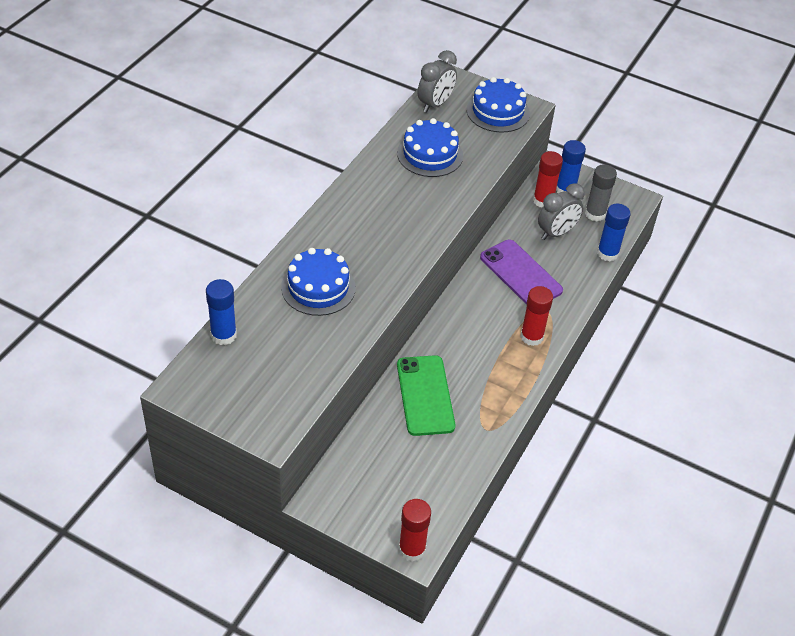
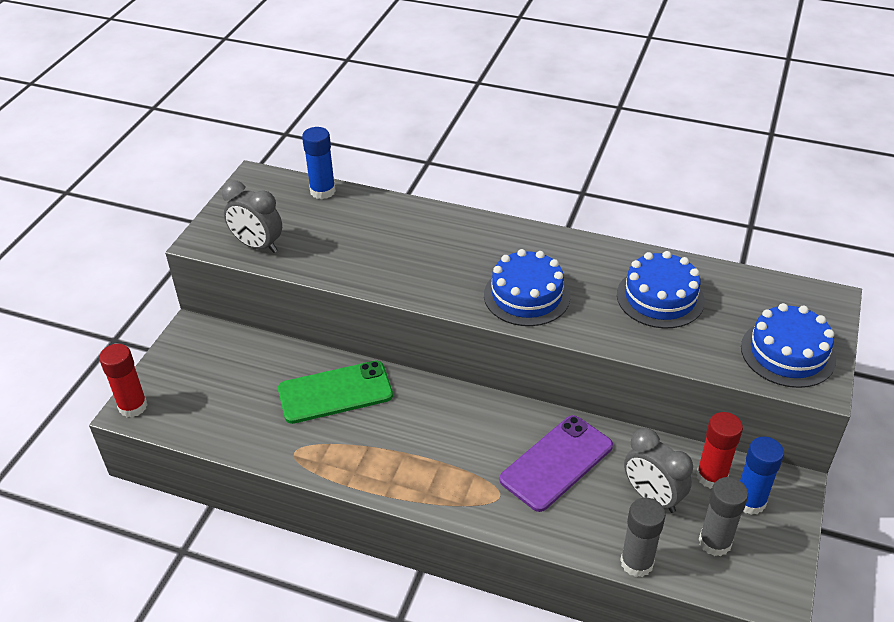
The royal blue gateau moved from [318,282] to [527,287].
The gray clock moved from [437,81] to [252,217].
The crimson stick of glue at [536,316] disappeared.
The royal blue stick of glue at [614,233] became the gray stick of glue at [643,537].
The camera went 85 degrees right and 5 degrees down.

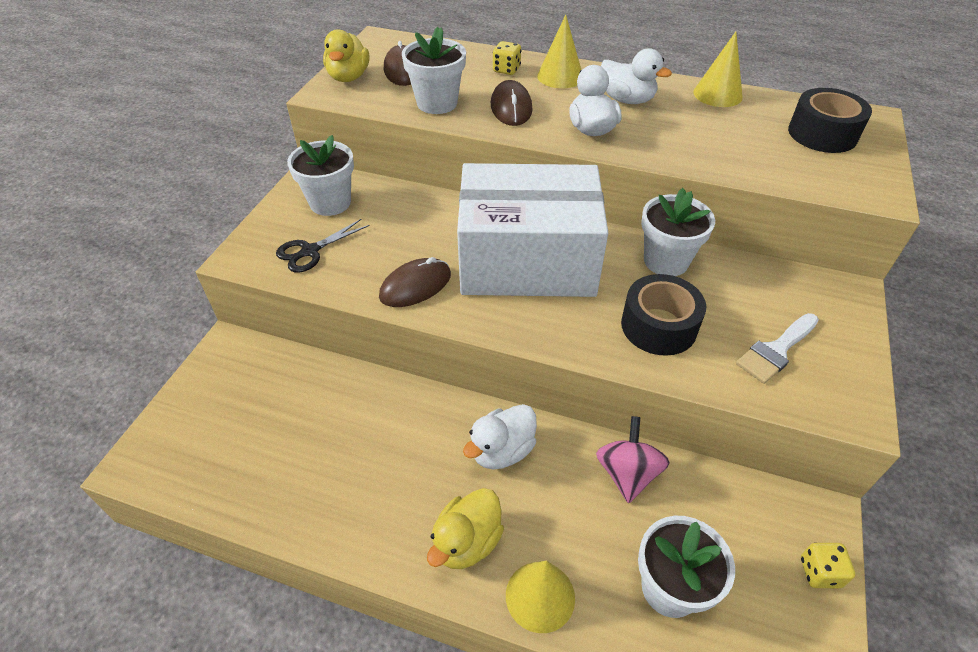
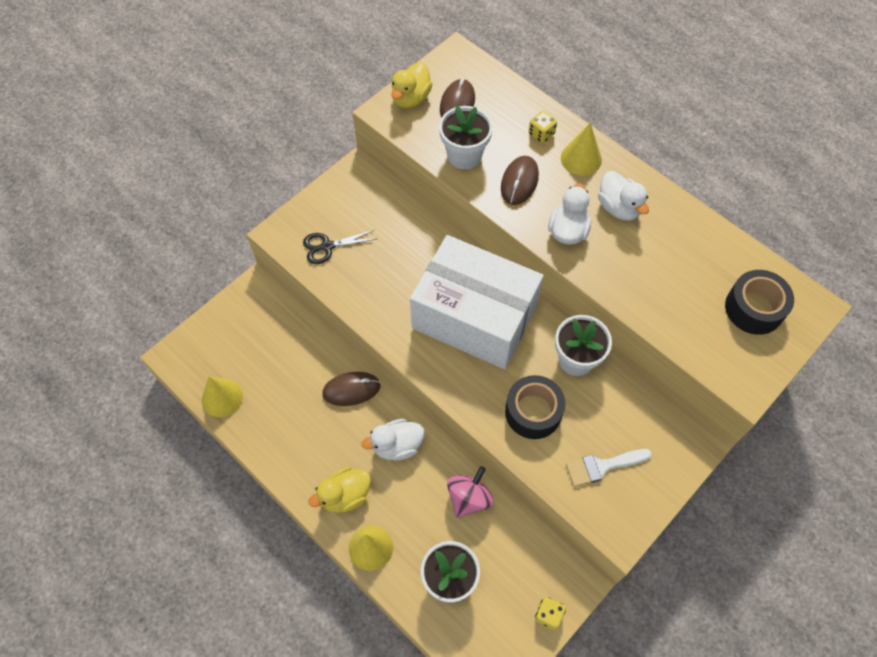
The snow-white plant pot at [320,175] disappeared.
The dark brown computer mouse moved from [415,282] to [351,389].
The yellow cone shape moved from [718,69] to [222,397].
The camera went 25 degrees right and 15 degrees up.

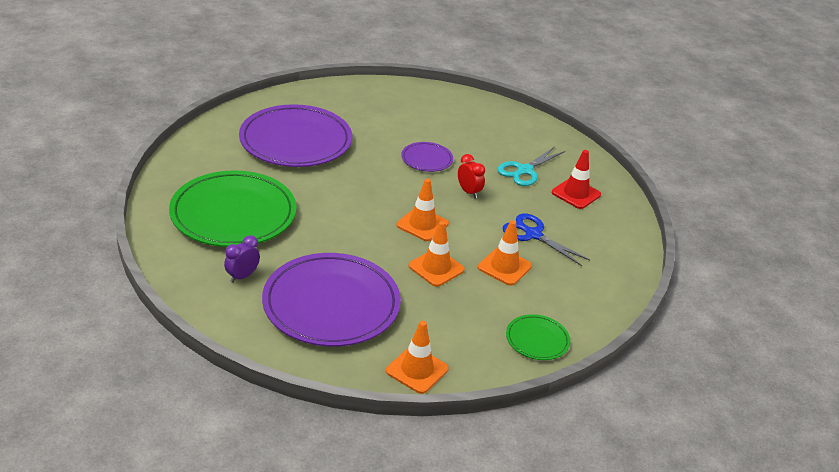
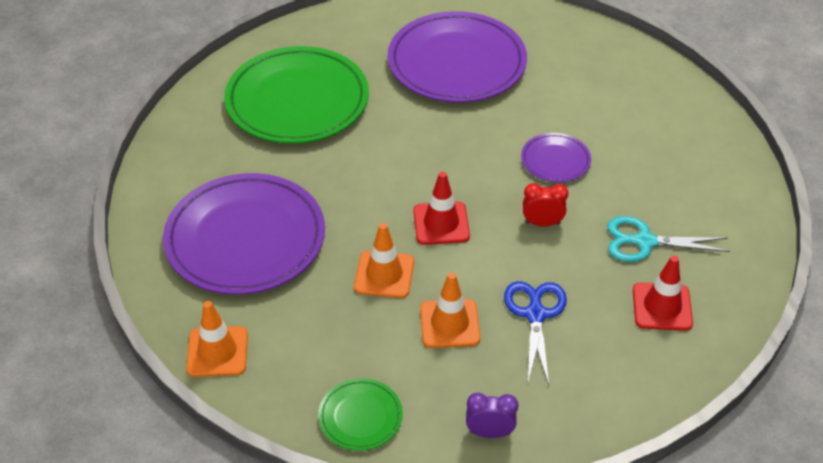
The royal purple clock moved from [242,259] to [492,415].
The orange-coloured safety cone at [422,210] became the crimson safety cone at [441,208].
The crimson clock at [471,176] turned 105 degrees counterclockwise.
The camera went 55 degrees right and 10 degrees up.

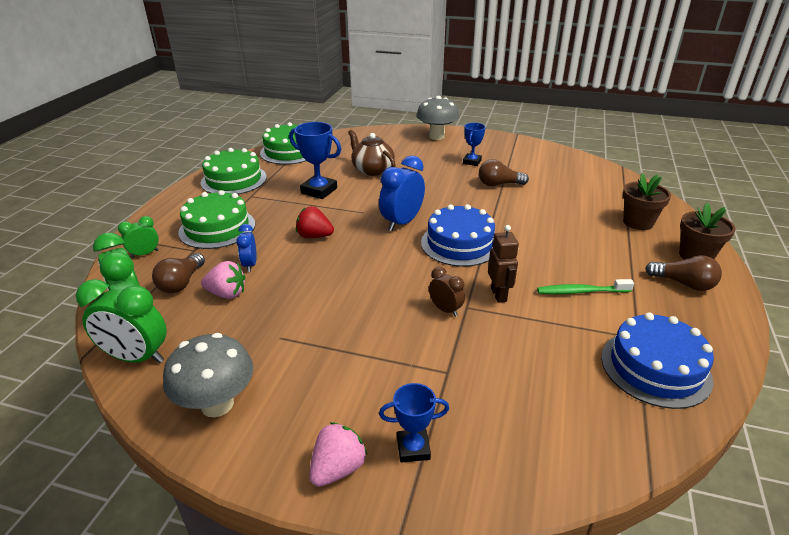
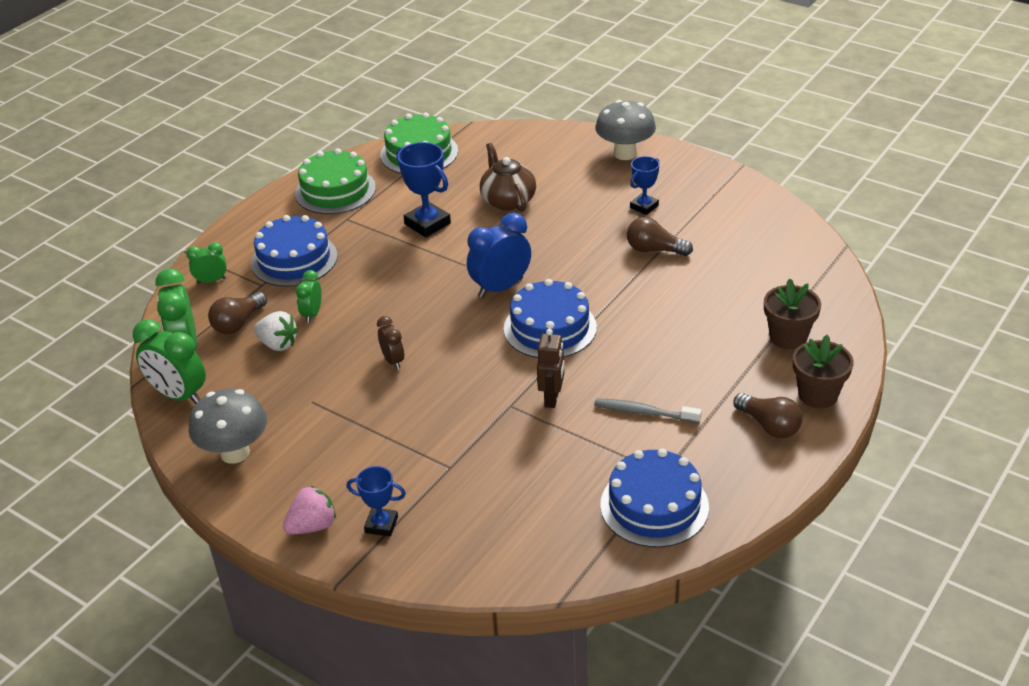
The emerald gateau at [216,219] became the royal blue gateau at [294,251].
The pink toy strawberry at [223,280] became the snow-white toy strawberry at [276,331].
The royal blue clock at [246,248] became the emerald clock at [309,296].
The crimson toy strawberry at [315,222] disappeared.
The dark brown clock moved from [447,292] to [390,342].
The emerald dental brush at [585,286] became the gray dental brush at [648,410].
The camera went 20 degrees right and 5 degrees up.

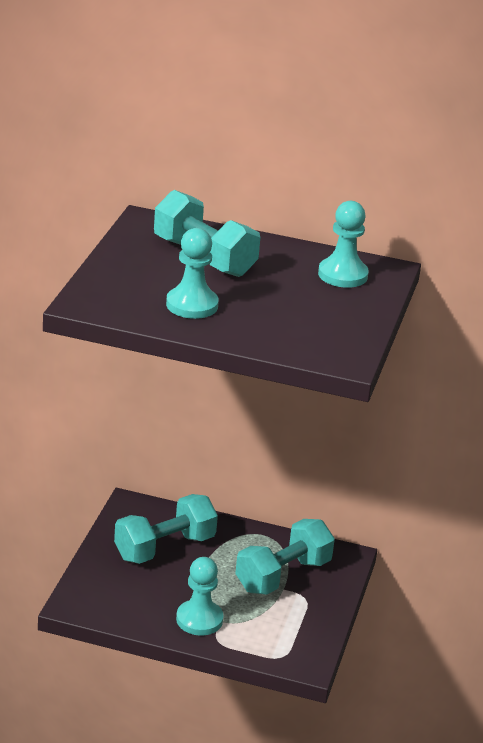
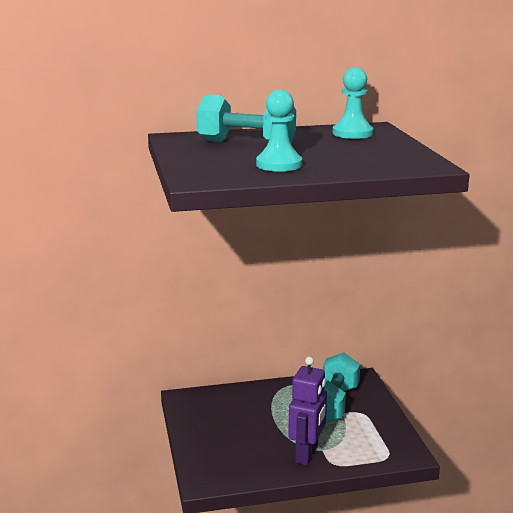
The turquoise free weight at [166,529] disappeared.
The turquoise pawn at [200,596] was replaced by the royal purple robot at [307,411].
The camera went 25 degrees left and 10 degrees down.

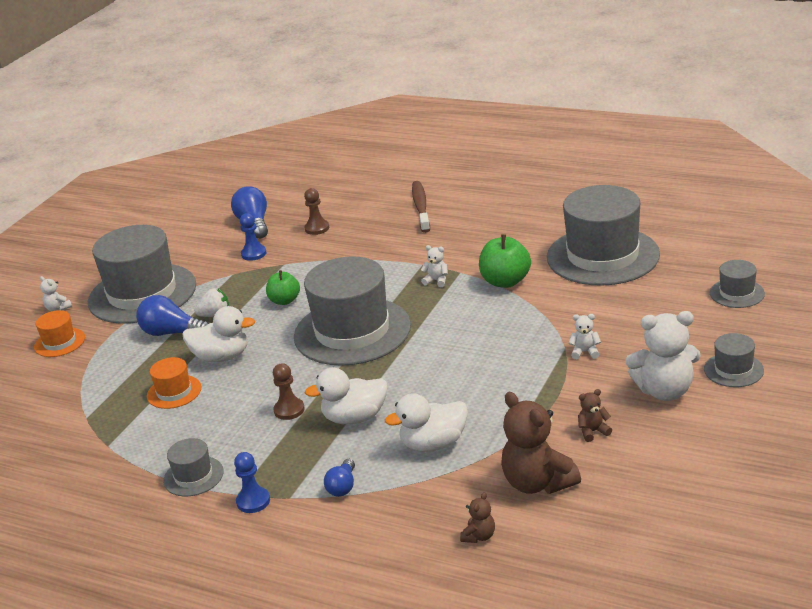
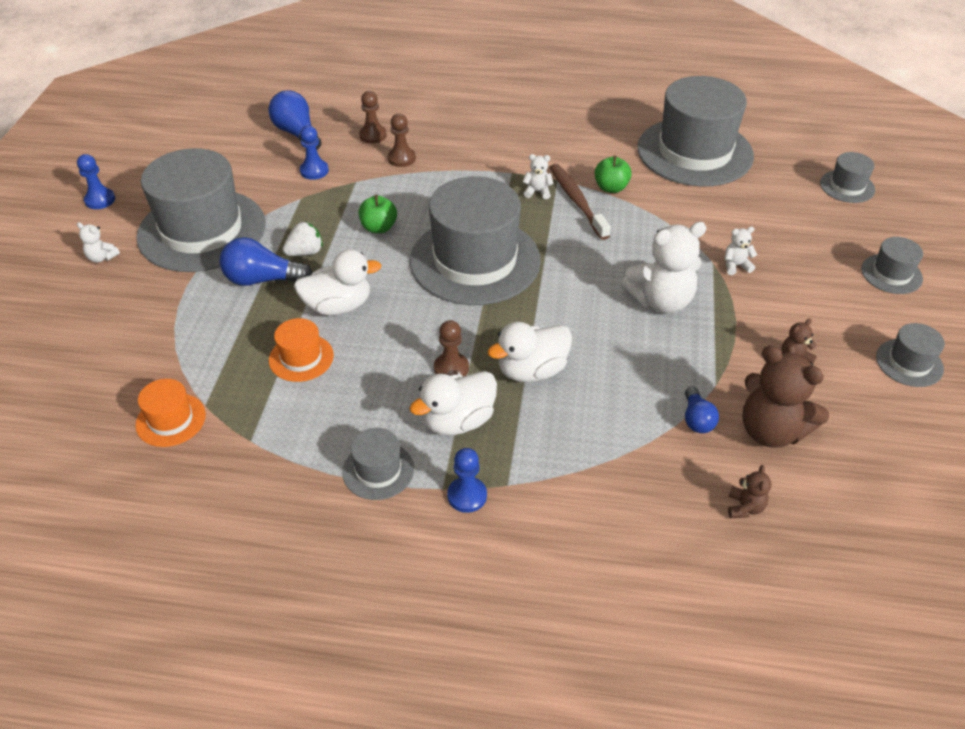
The orange-coloured hat moved from [59,333] to [170,413].
The royal blue bulb moved from [339,478] to [702,409].
The snow-white duck moved from [426,422] to [453,403].
The dark brown dental brush moved from [421,207] to [580,202].
The emerald apple at [505,261] changed to 0.66 times the size.
The snow-white teddy bear moved from [663,356] to [664,268].
The royal blue pawn at [96,181] appeared.
The dark brown pawn at [402,140] appeared.
The gray hat at [910,355] appeared.
The camera went 20 degrees left and 15 degrees up.

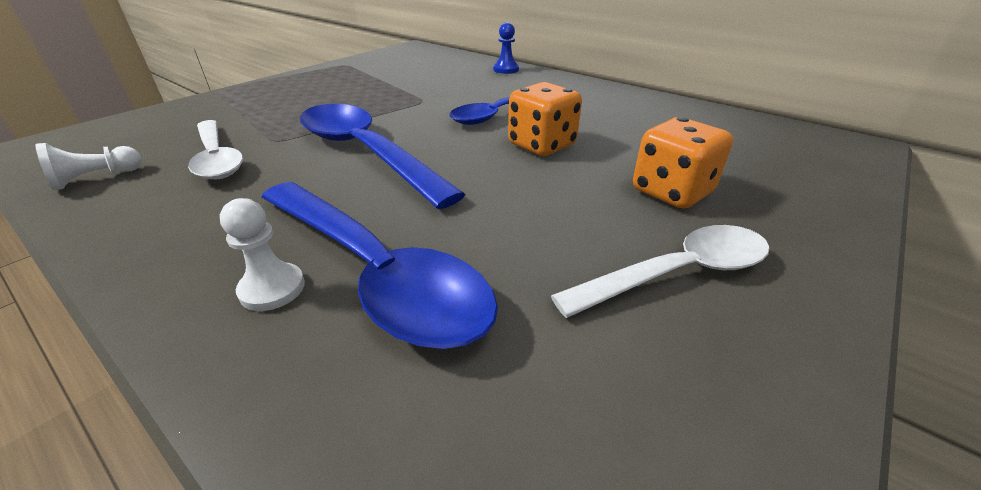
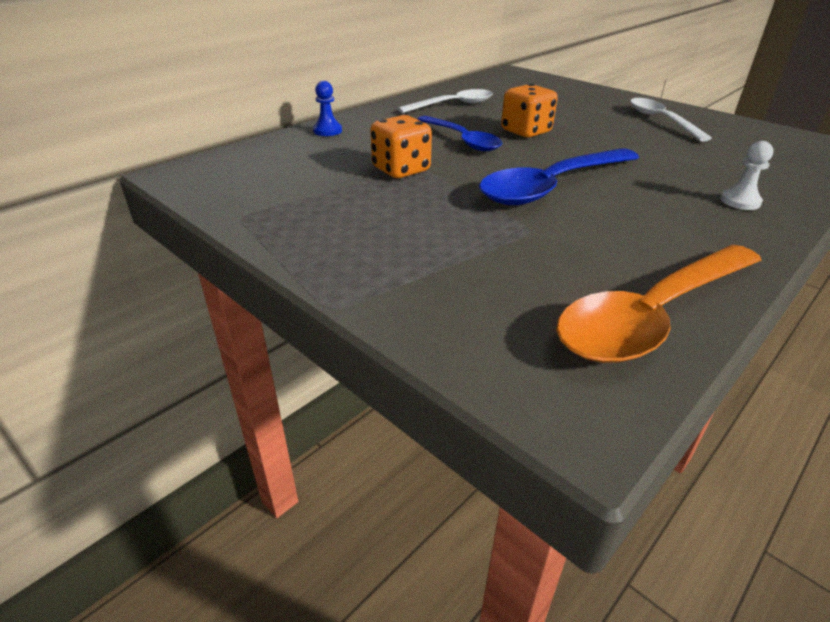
The snow-white pawn at [89,166] was replaced by the orange-coloured teaspoon at [659,304].
The snow-white teaspoon moved from [215,149] to [445,101].
The royal blue teaspoon at [379,265] disappeared.
The orange-coloured game die moved from [683,163] to [401,146].
The camera went 85 degrees left and 0 degrees up.

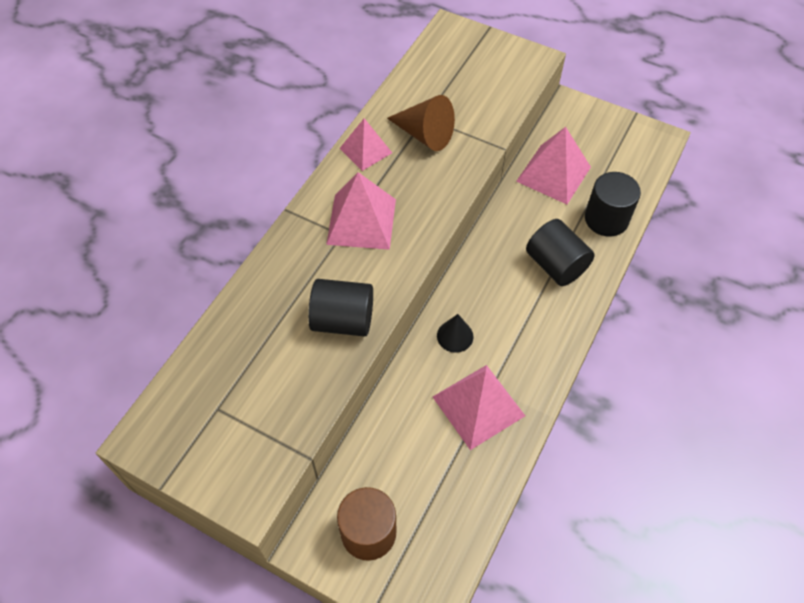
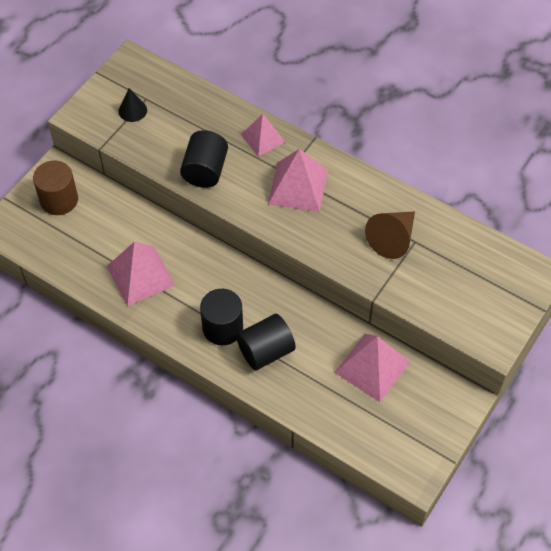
The pink pyramid moved from [366,144] to [263,135].
The black cone shape moved from [455,333] to [133,105].
The black cylinder moved from [613,204] to [221,317].
The camera went 95 degrees right and 0 degrees up.

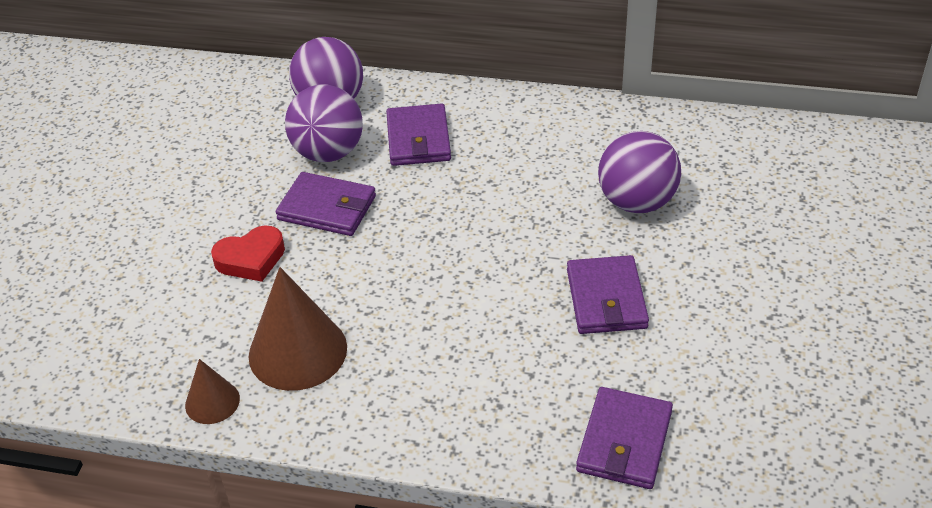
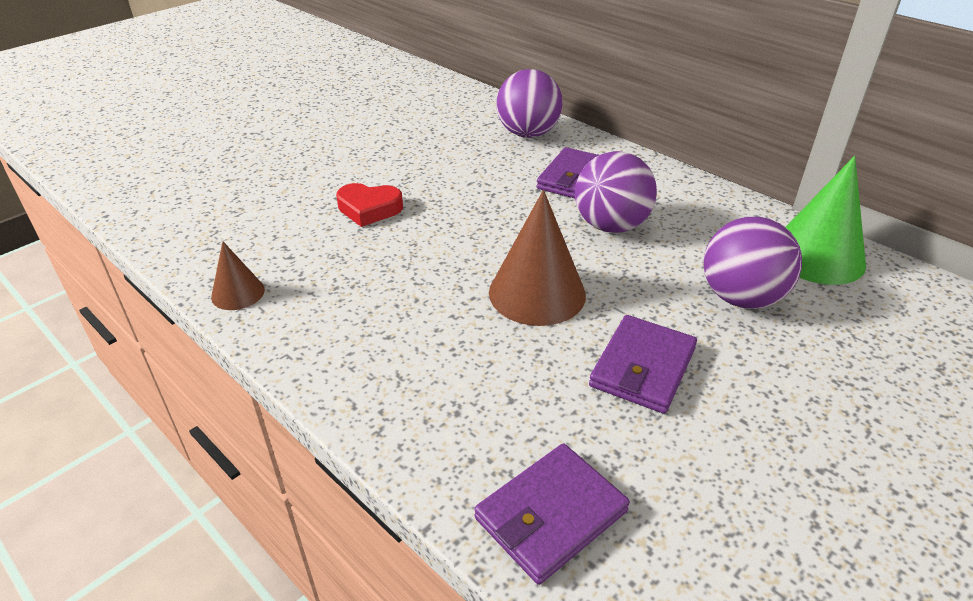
The dark brown cone shape moved from [298,329] to [537,258].
The royal purple wallet at [326,204] disappeared.
The royal purple sphere moved from [324,123] to [616,192].
The emerald cone shape at [825,220] appeared.
The camera went 30 degrees right and 5 degrees down.

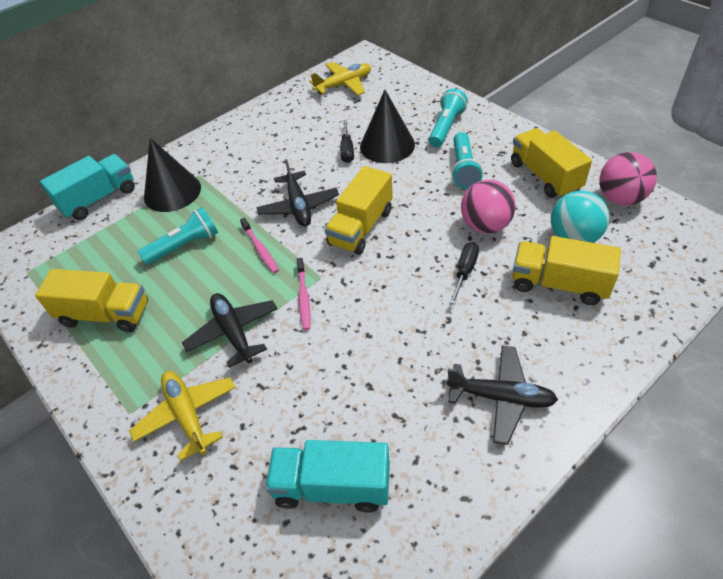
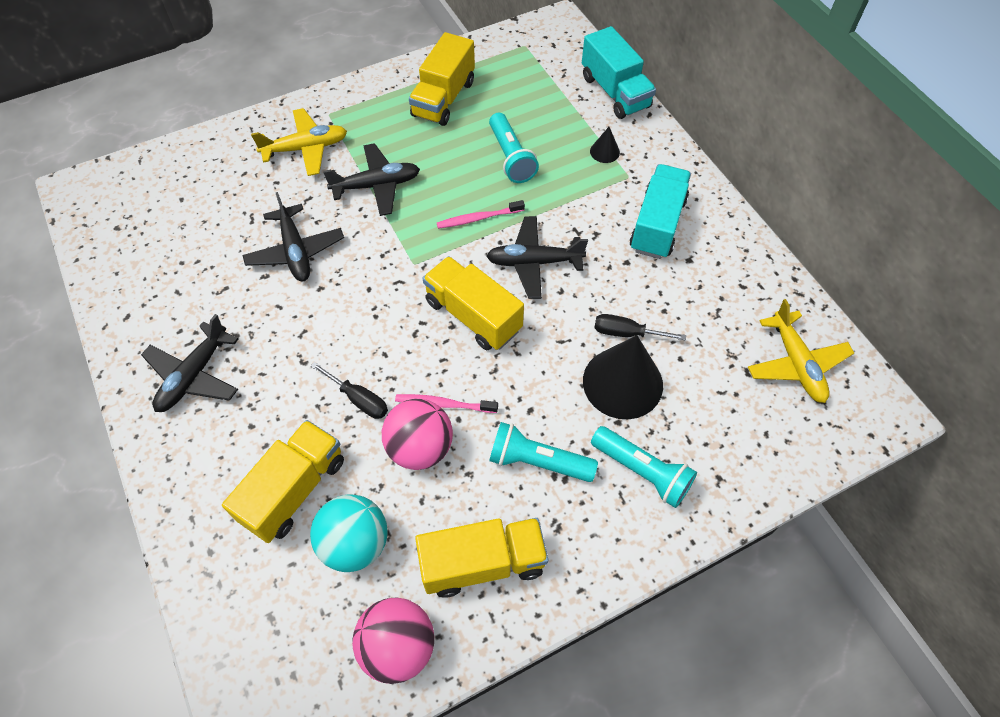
The black cone shape at [172,175] changed to 0.45 times the size.
The turquoise toy truck moved from [327,476] to [660,211].
The pink dental brush moved from [304,294] to [446,403].
The black aeroplane at [293,237] appeared.
The camera went 100 degrees right and 10 degrees up.

